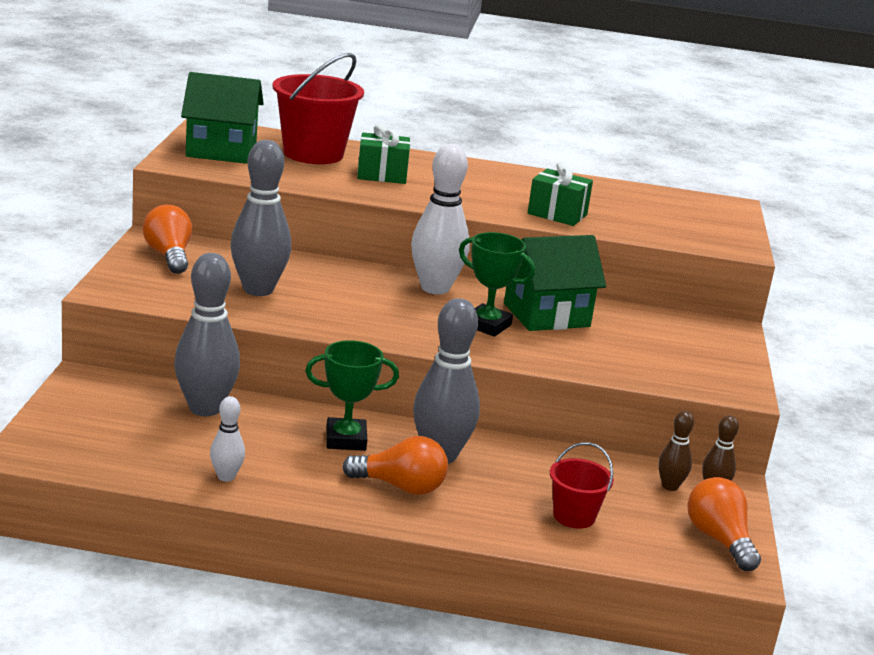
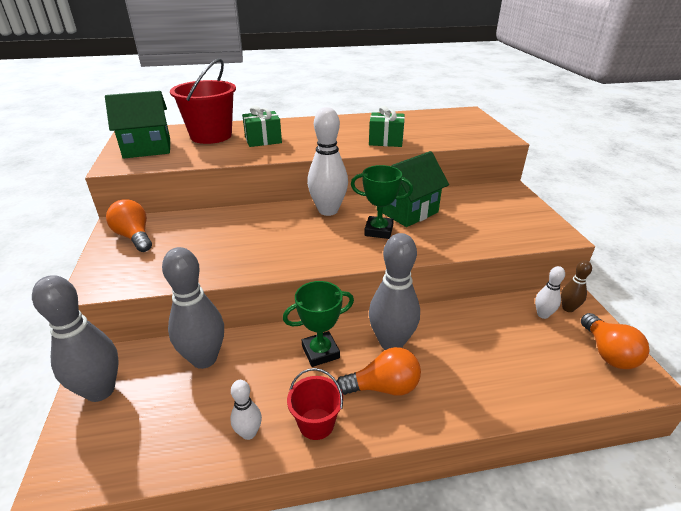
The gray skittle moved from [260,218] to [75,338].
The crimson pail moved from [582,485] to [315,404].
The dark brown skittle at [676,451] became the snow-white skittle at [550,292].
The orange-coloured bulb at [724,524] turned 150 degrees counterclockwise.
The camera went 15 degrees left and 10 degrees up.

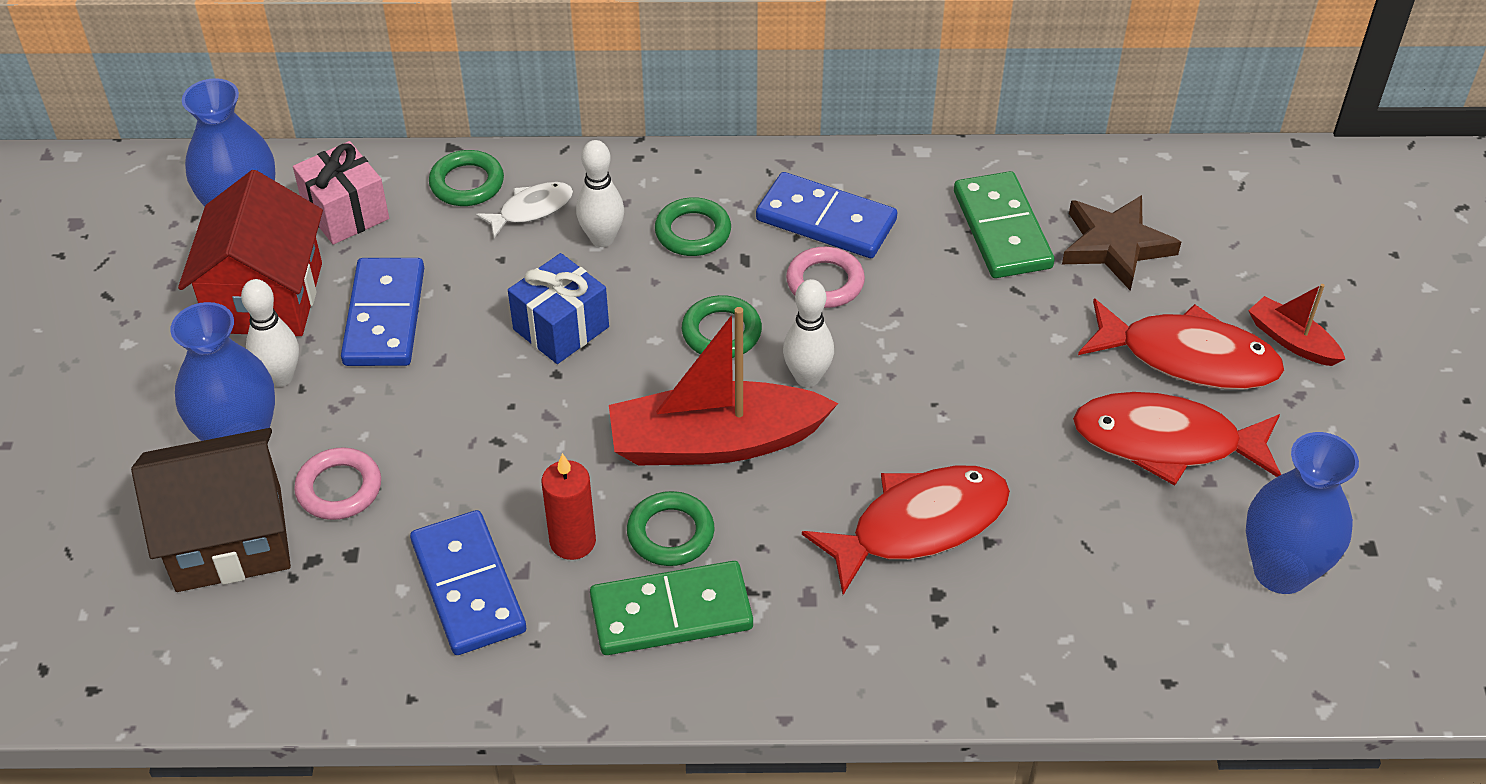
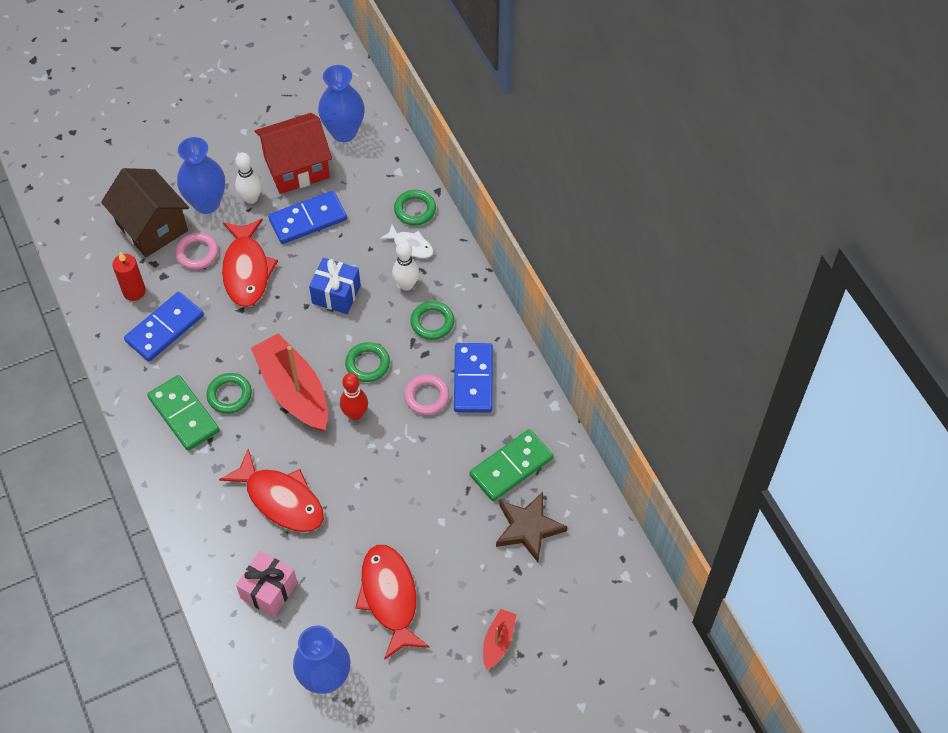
The pink present moved from [341,193] to [267,584].
The crimson pillar candle moved from [568,506] to [129,276].
The snow-white skittle at [808,333] became the crimson skittle at [354,396].
The crimson toy fish moved from [1181,344] to [250,263].
The camera went 65 degrees right and 10 degrees up.

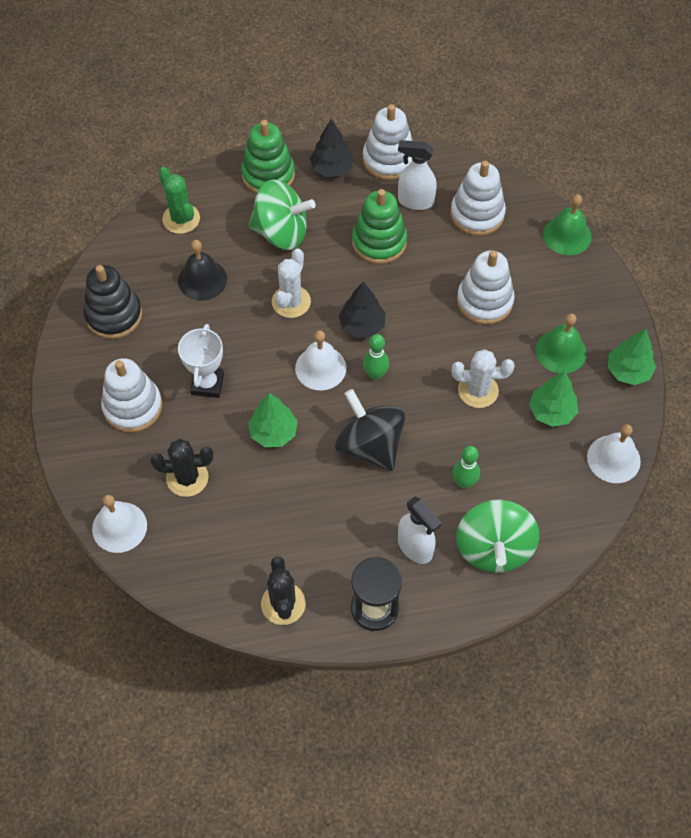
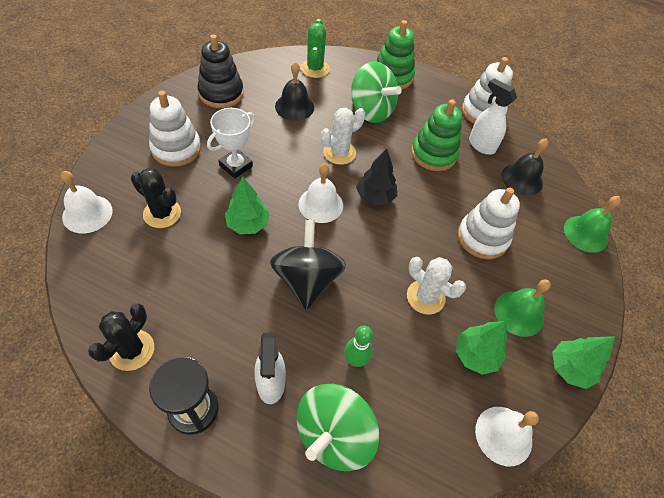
The black tree at [331,148] disappeared.
The emerald skittle at [376,357] disappeared.
The snow-white ring stacker at [478,198] was replaced by the black hand bell at [525,167].
The camera went 30 degrees right and 5 degrees down.

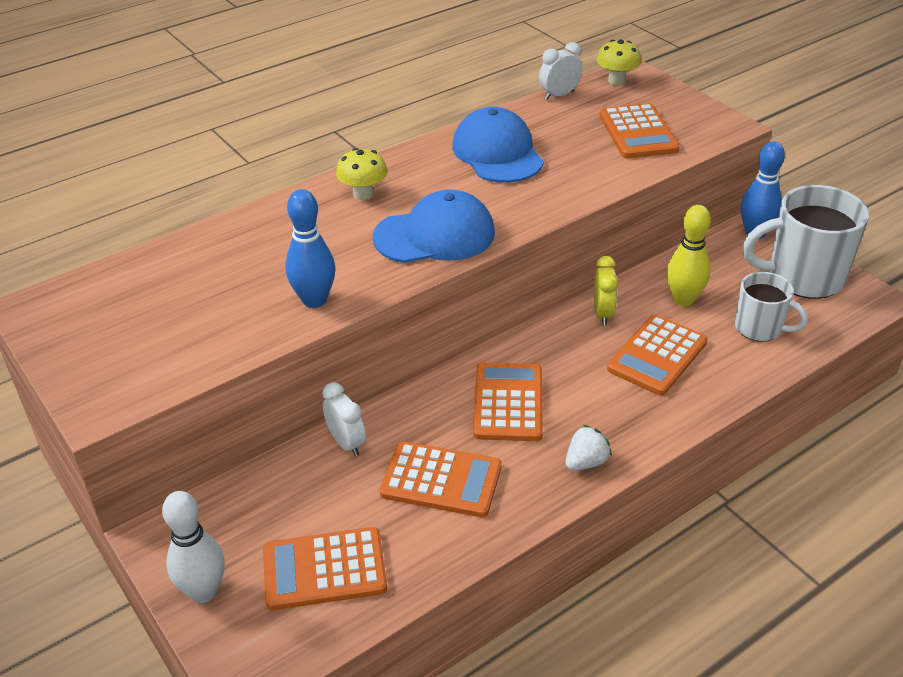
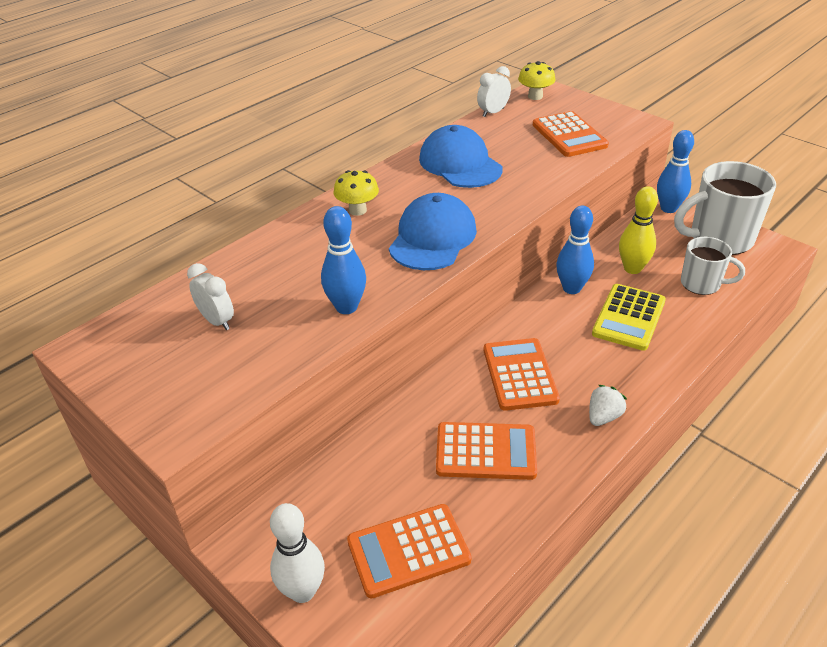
The snow-white clock moved from [344,419] to [210,296].
The royal blue cap at [434,226] turned 45 degrees counterclockwise.
The yellow clock at [606,290] was replaced by the royal blue skittle at [575,250].
The orange-coloured pocket calculator at [657,355] became the yellow pocket calculator at [629,317].
The camera went 10 degrees left and 0 degrees up.

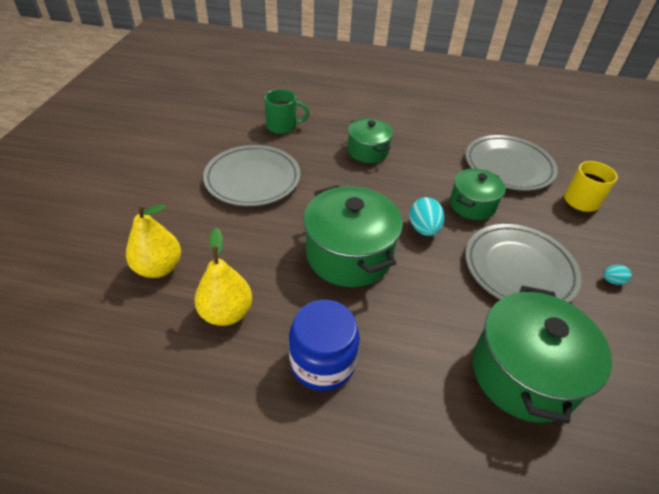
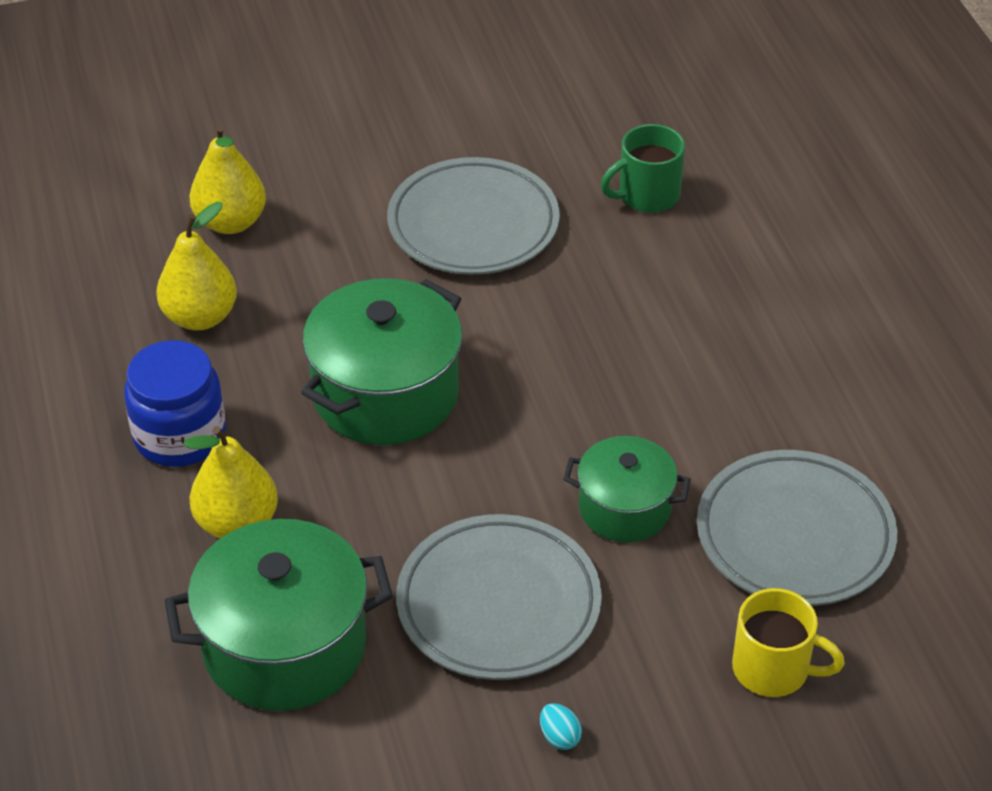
The emerald tea mug at [287,111] turned 90 degrees clockwise.
The emerald stockpot at [370,140] disappeared.
The turquoise toy egg at [426,216] disappeared.
The yellow pear fruit at [231,482] appeared.
The camera went 65 degrees right and 0 degrees up.

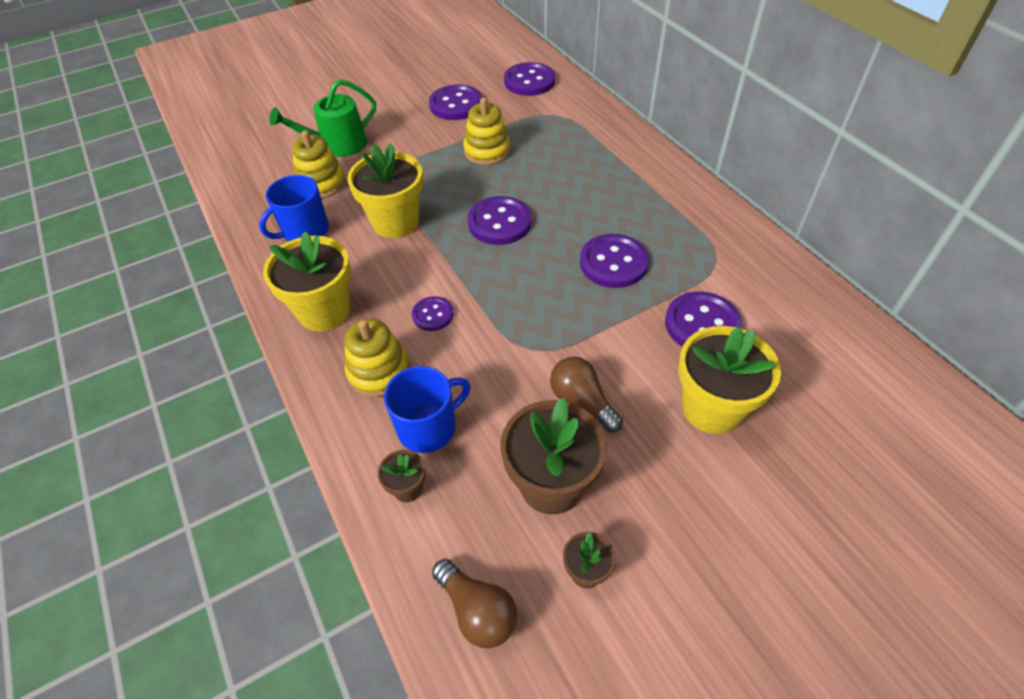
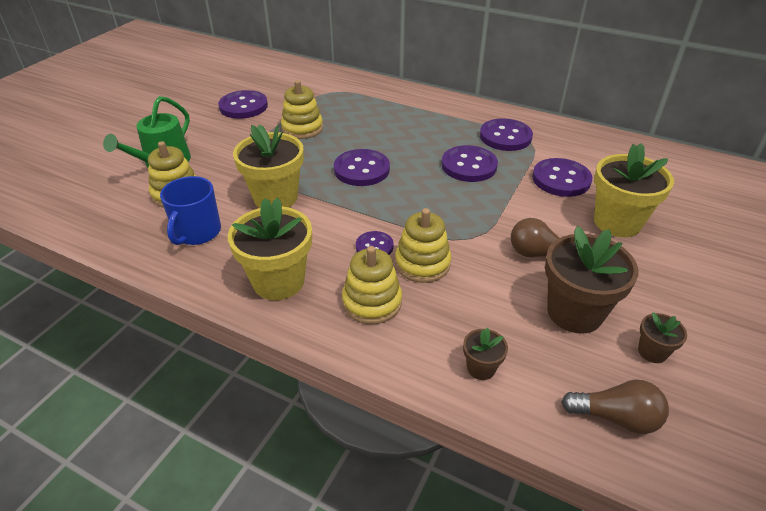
The royal blue tea mug at [427,409] disappeared.
The royal purple shirt button moved from [529,79] to [506,134].
The yellow ring stacker at [423,245] appeared.
The camera went 35 degrees left and 10 degrees down.

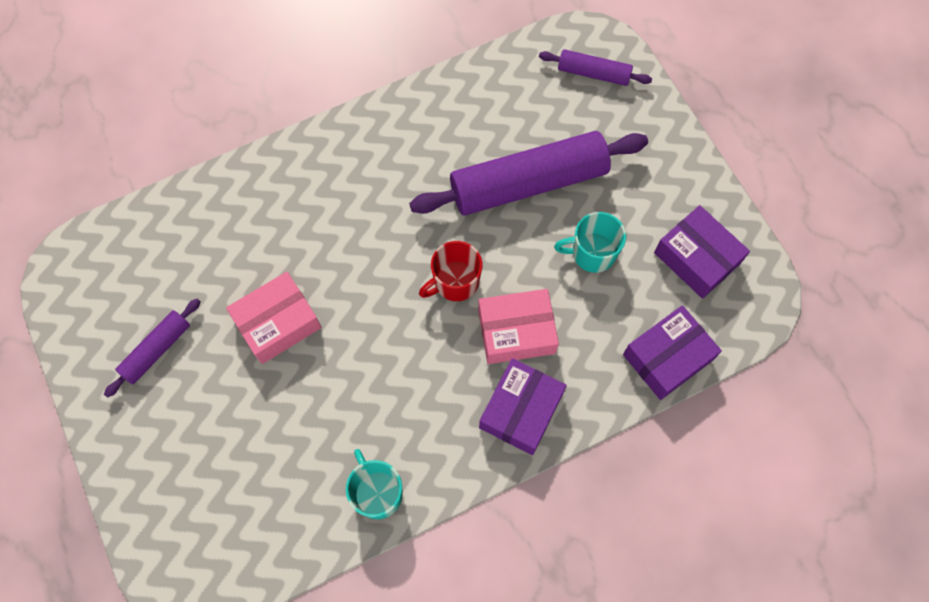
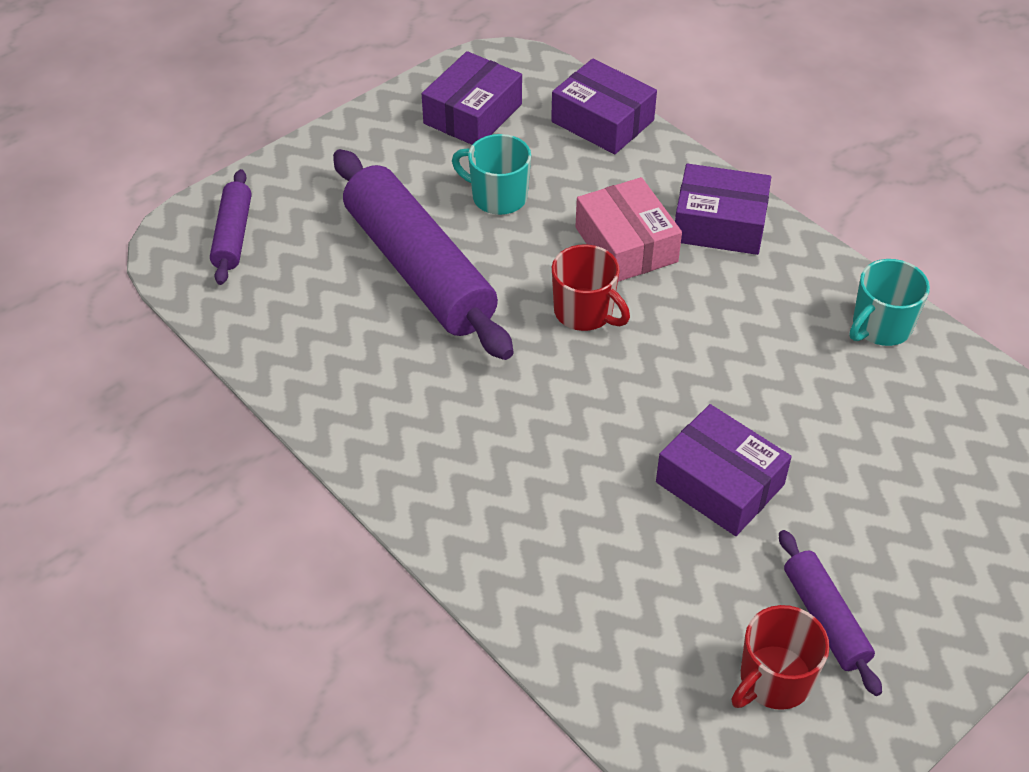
The royal purple dough roller at [152,348] turned 45 degrees clockwise.
The pink parcel at [274,318] became the royal purple parcel at [724,470].
The turquoise tea mug at [590,242] turned 135 degrees clockwise.
The crimson tea mug at [780,657] appeared.
The camera went 105 degrees left and 20 degrees down.

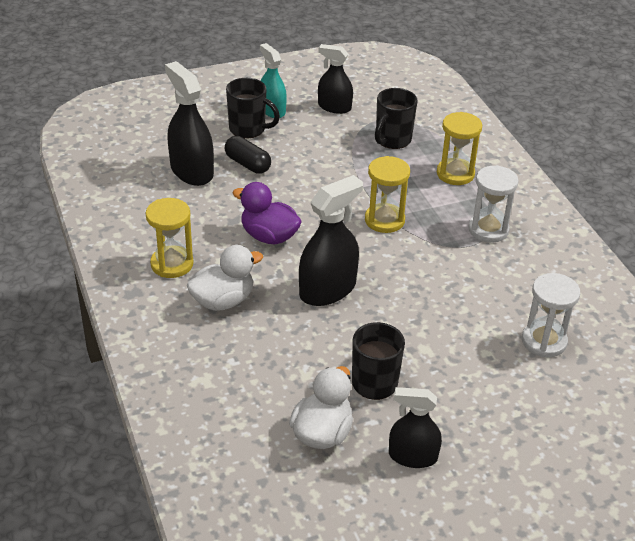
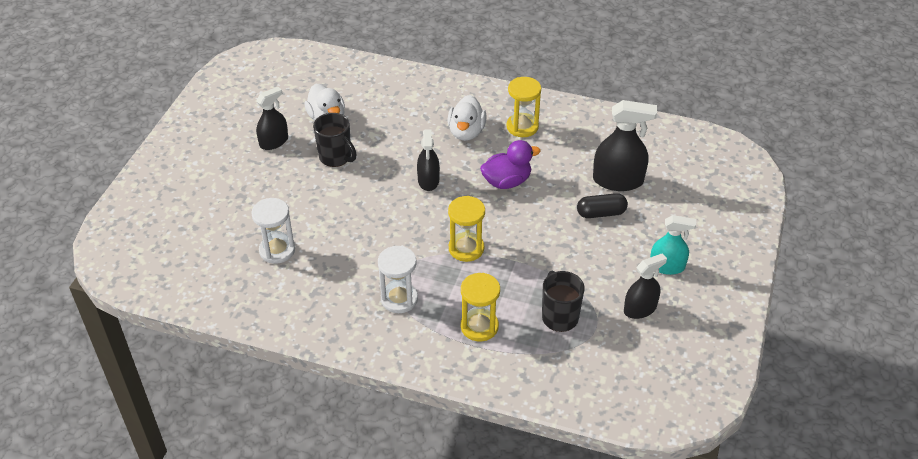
The black tea mug at [253,108] disappeared.
The black sprayer at [331,240] changed to 0.65 times the size.
The camera went 130 degrees right and 5 degrees up.

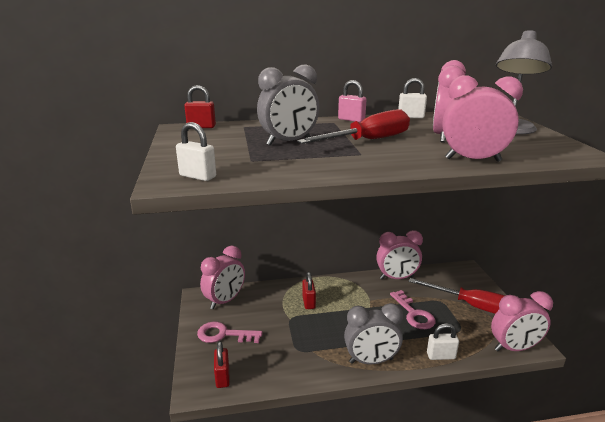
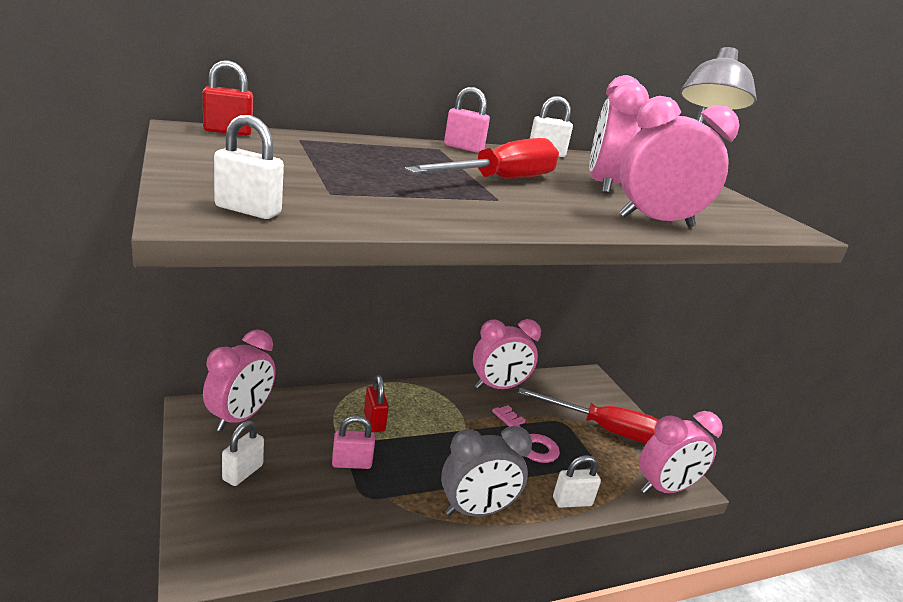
The pink key at [230,332] was replaced by the snow-white lock at [243,453].
The crimson lock at [222,364] disappeared.
The gray clock at [288,105] disappeared.
The pink lock at [353,442] appeared.
The camera went 15 degrees left and 0 degrees up.

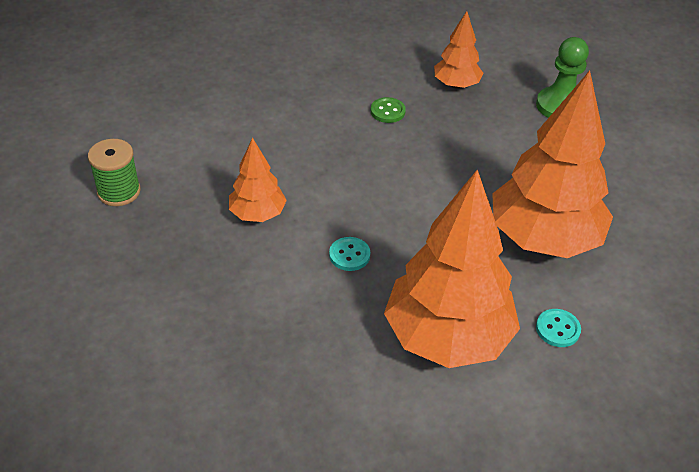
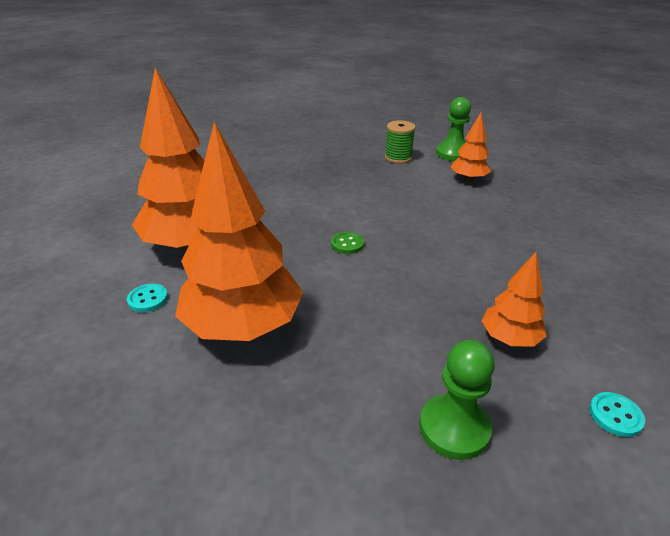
The orange-coloured tree moved from [258,179] to [471,147].
The turquoise shirt button moved from [349,254] to [617,414].
The emerald shirt button moved from [388,110] to [347,243].
The emerald pawn at [453,129] appeared.
The camera went 110 degrees right and 10 degrees down.

